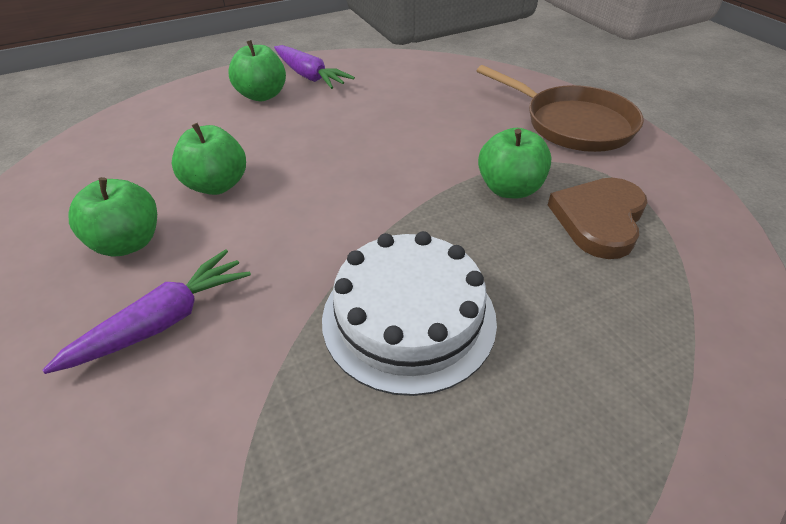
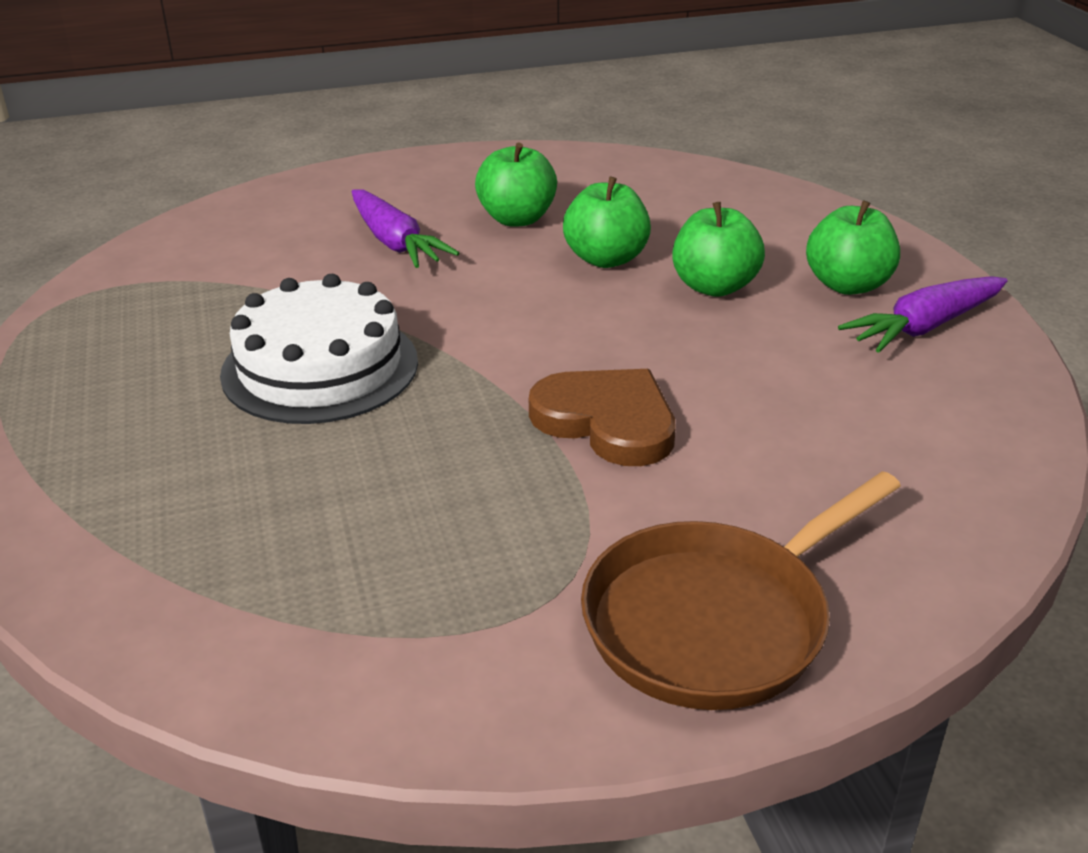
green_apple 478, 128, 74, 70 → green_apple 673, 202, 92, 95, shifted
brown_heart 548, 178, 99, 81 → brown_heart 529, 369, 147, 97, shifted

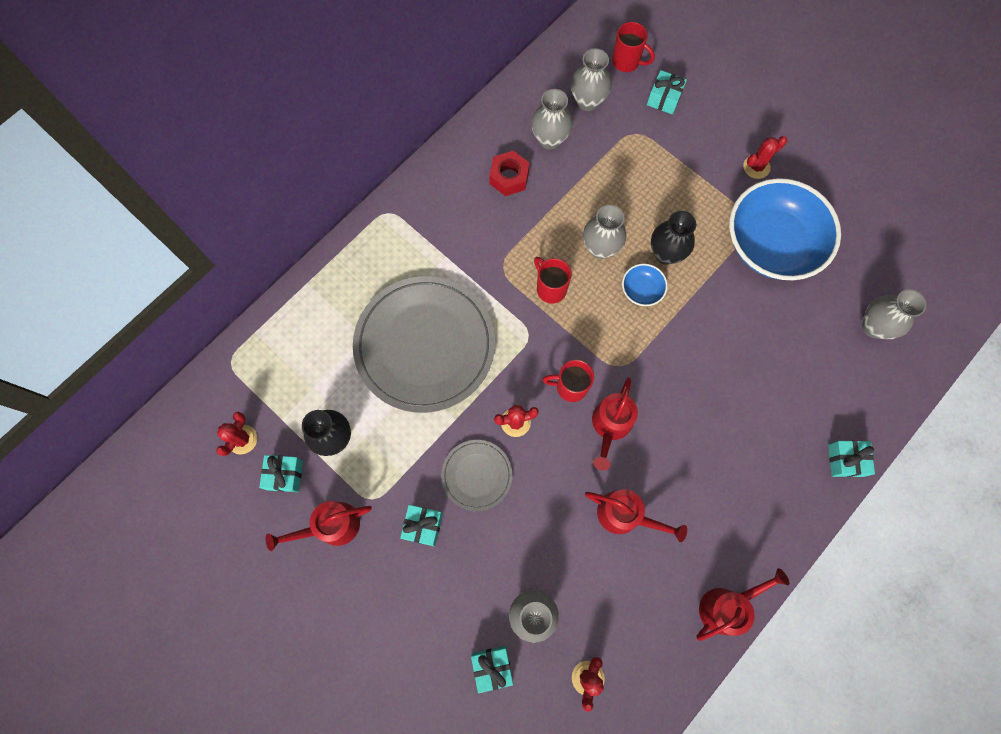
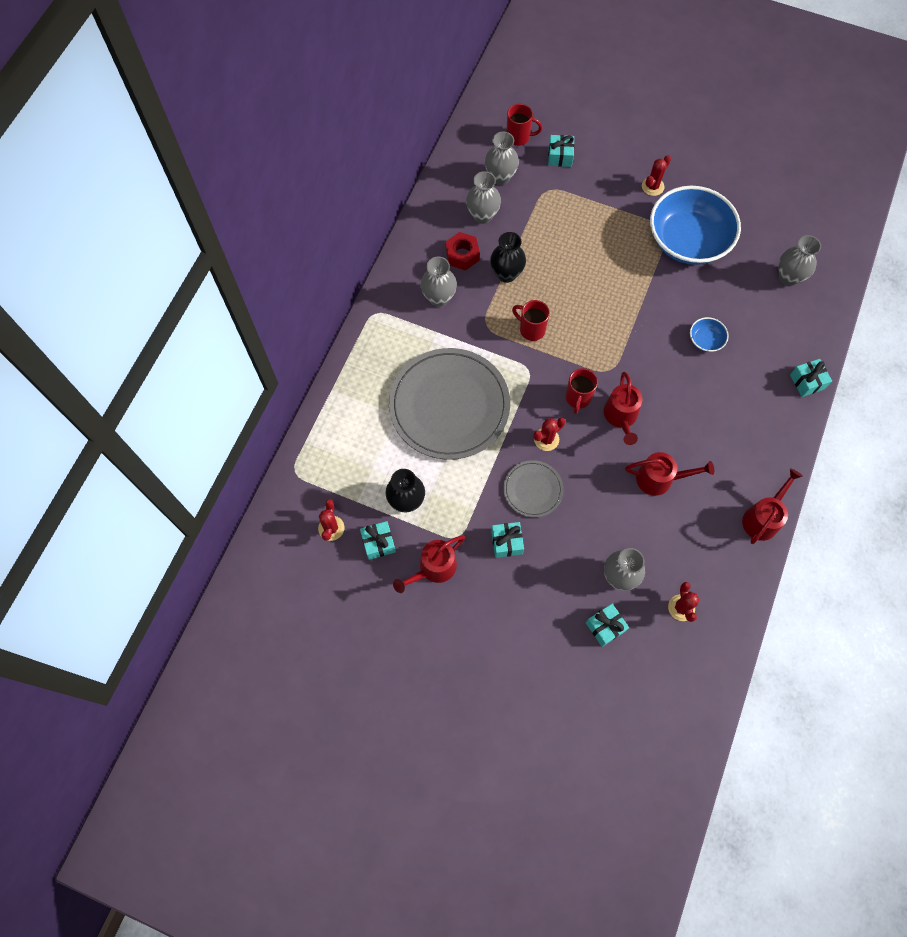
grey_vase 583, 205, 43, 54 → grey_vase 421, 257, 36, 50, shifted
blue_bowl 622, 264, 46, 42 → blue_bowl 690, 317, 39, 35, shifted
black_vase 651, 211, 45, 54 → black_vase 490, 232, 36, 51, shifted
red_mug 543, 360, 51, 42 → red_mug 565, 368, 33, 46, 60 degrees counterclockwise

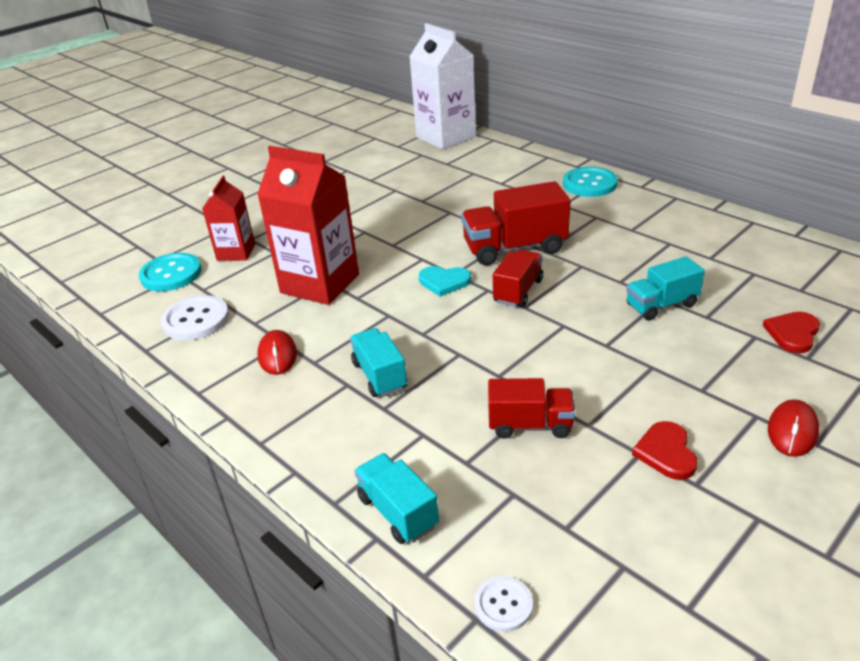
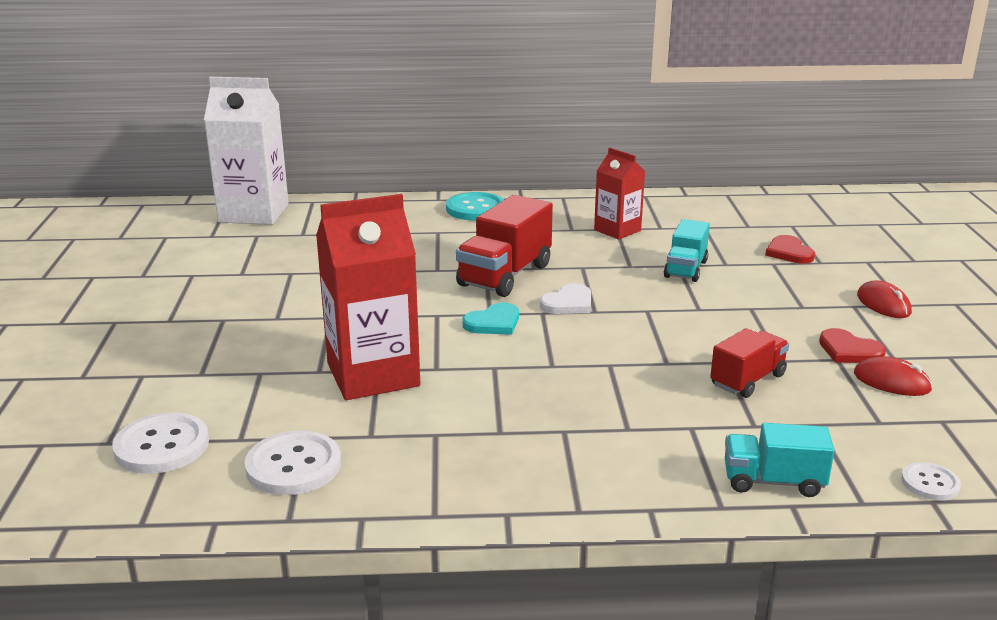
turquoise_truck 350, 328, 57, 69 → -
red_carton 202, 176, 53, 85 → red_carton 594, 148, 51, 92, shifted
red_mouse 257, 330, 40, 45 → red_mouse 854, 356, 79, 40, shifted
red_truck 493, 249, 50, 58 → white_heart 540, 283, 51, 31
turquoise_button 139, 253, 62, 38 → white_button 112, 412, 97, 62

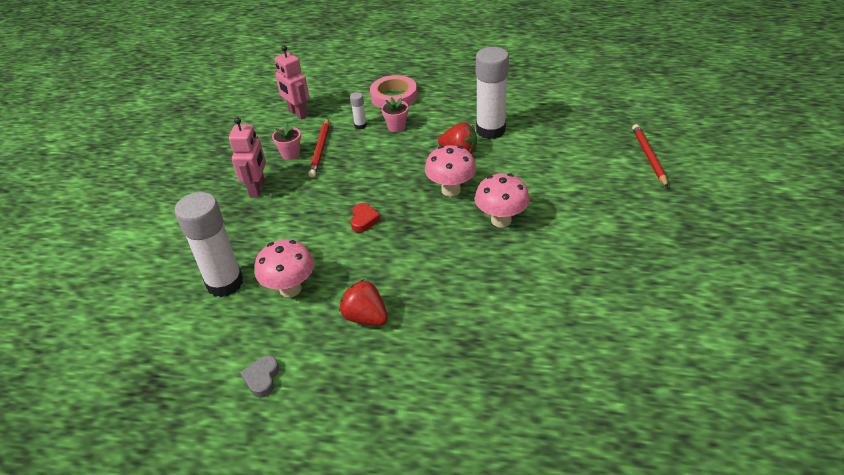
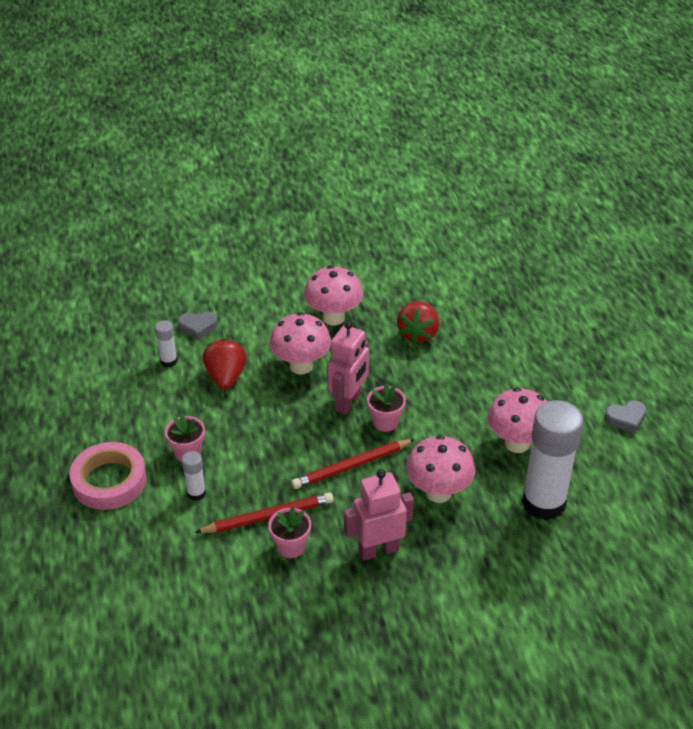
- → grey_heart 178, 311, 40, 29
- → pink_mushroom 406, 435, 69, 68
pink_robot 275, 45, 34, 74 → pink_robot 327, 321, 42, 94, shifted
red_strawberry 339, 279, 49, 47 → red_strawberry 397, 301, 42, 43, shifted
red_pencil 632, 124, 36, 64 → red_pencil 291, 439, 124, 50, shifted
red_heart 351, 203, 30, 29 → pink_flower_pot 367, 383, 39, 49
white_glue_stick 476, 47, 33, 92 → white_glue_stick 155, 320, 22, 47, x0.43

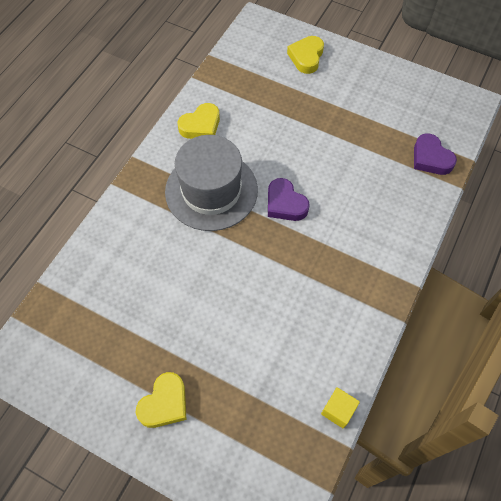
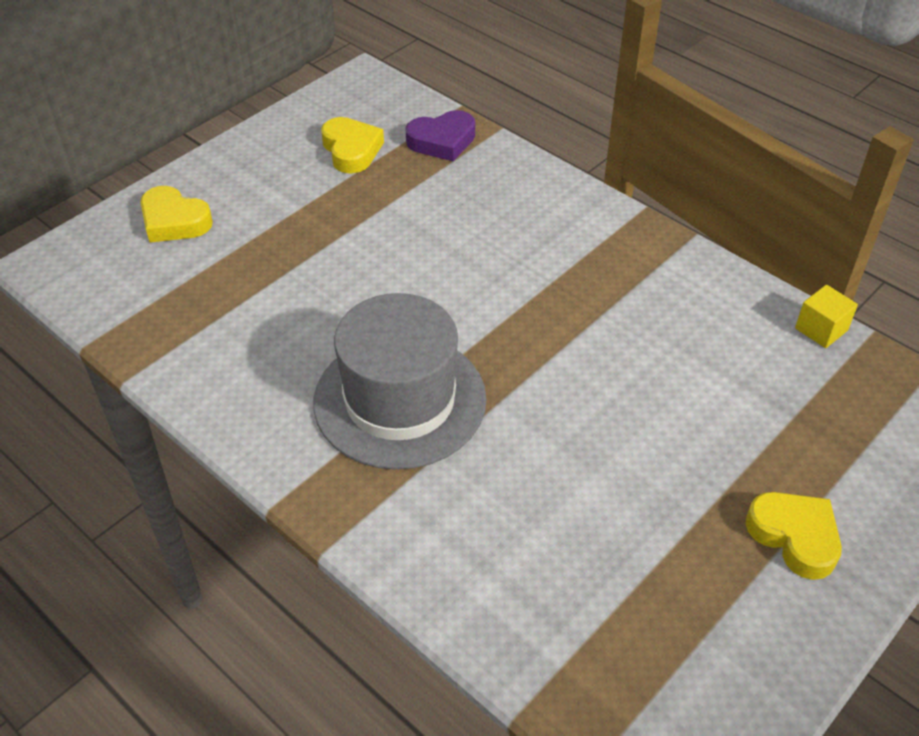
purple_heart 268, 178, 42, 43 → -
yellow_heart 178, 103, 42, 36 → yellow_heart 321, 117, 63, 57, shifted

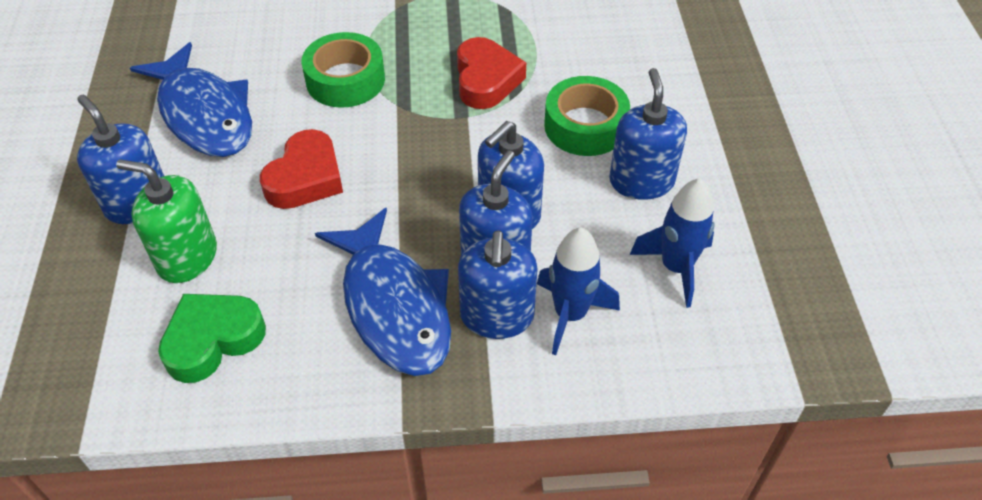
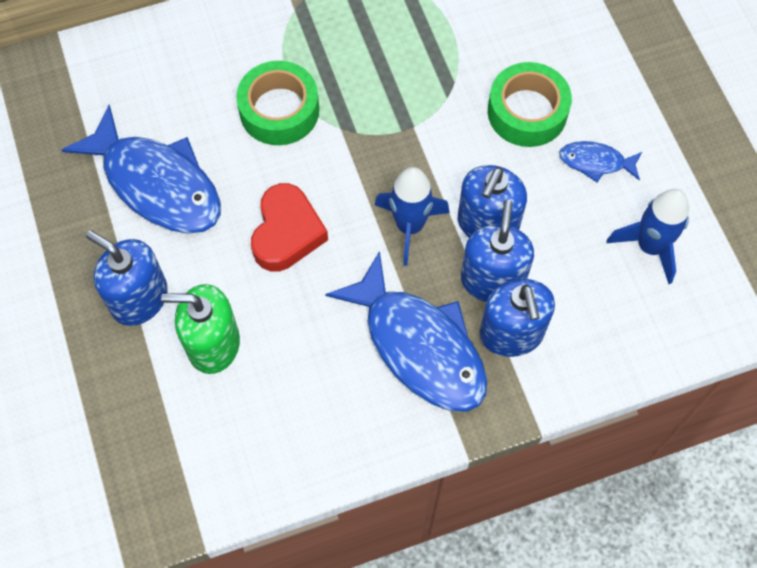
green_heart 158, 294, 108, 89 → -
red_heart 457, 37, 69, 72 → -
blue_rocket 537, 228, 83, 127 → blue_rocket 375, 167, 75, 99, shifted
blue_soap_dispenser 610, 68, 77, 132 → blue_fish 559, 141, 83, 41

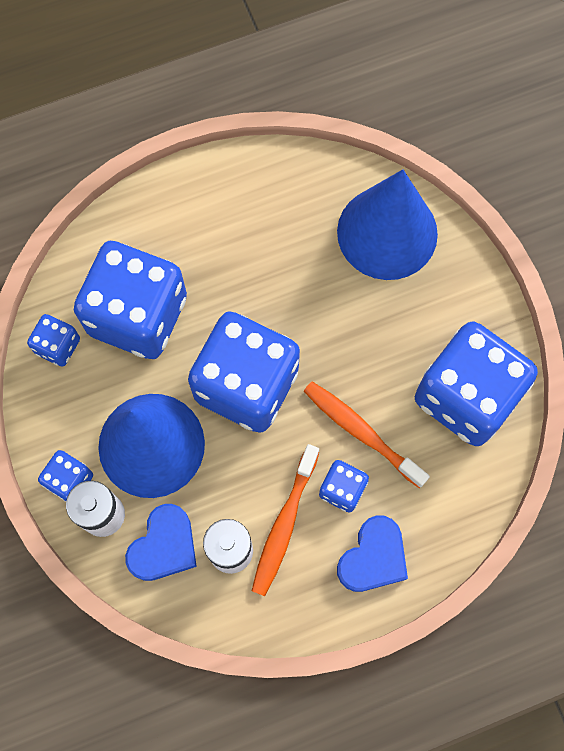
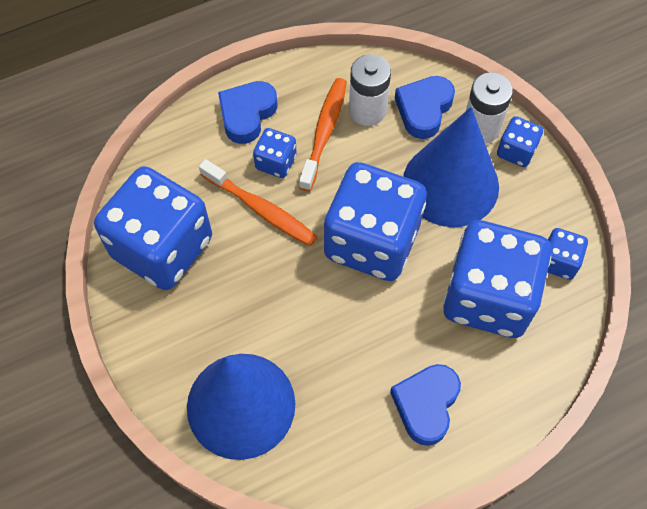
- → blue_heart 390, 364, 71, 82

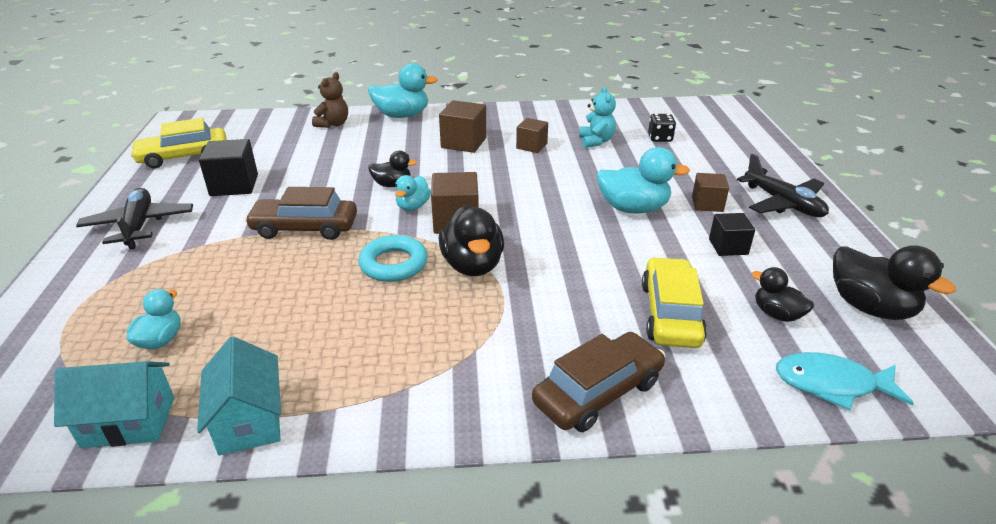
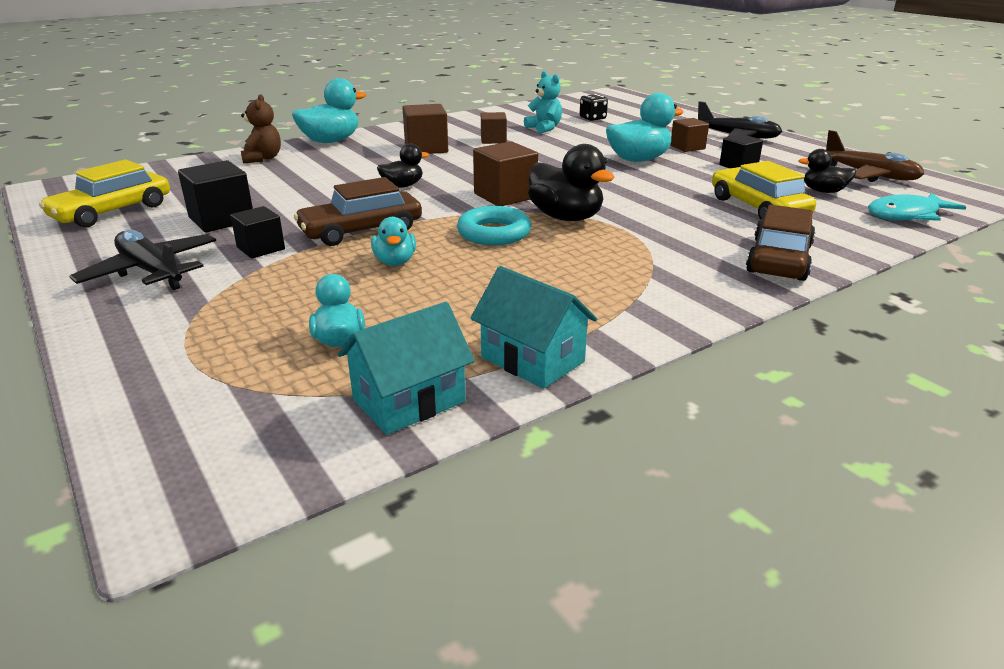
- → black_cube 230, 206, 55, 53
turquoise_duck 395, 175, 36, 36 → turquoise_duck 371, 217, 45, 49, shifted
black_duck 833, 245, 123, 75 → brown_plane 826, 130, 98, 52

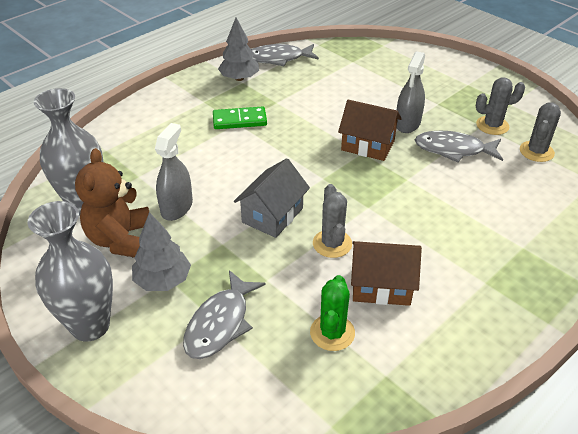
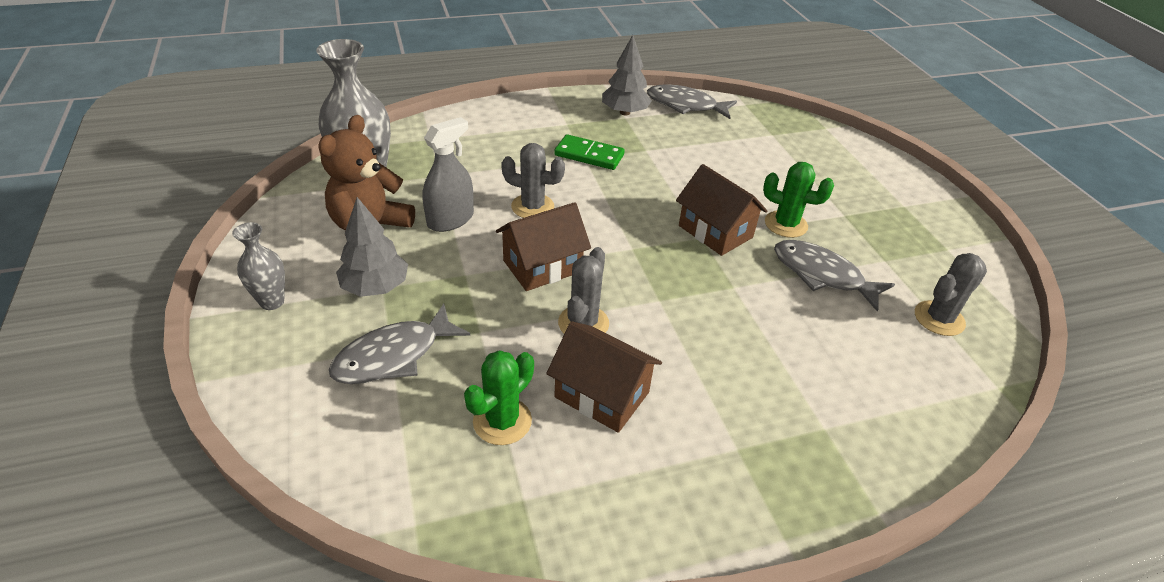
grey_cactus 476, 77, 49, 58 → grey_cactus 501, 143, 64, 75, shifted
grey_spray_bottle 397, 51, 28, 82 → green_cactus 763, 162, 71, 76
grey_house 234, 158, 76, 80 → brown_house 496, 202, 95, 89
grey_vase 27, 201, 86, 141 → grey_vase 232, 222, 53, 88, x0.53

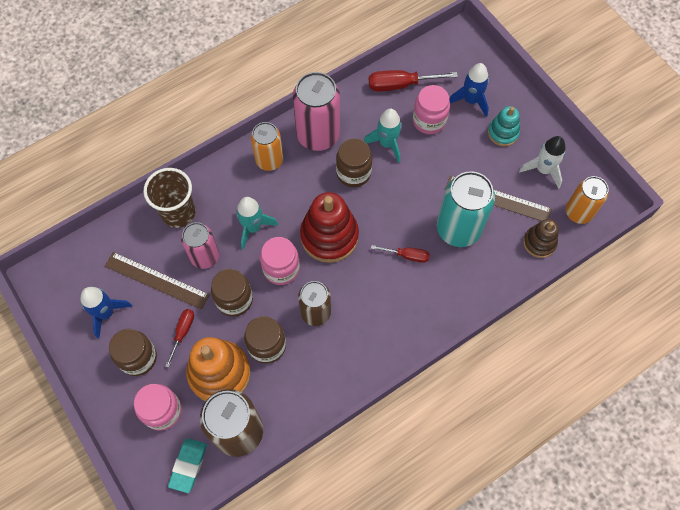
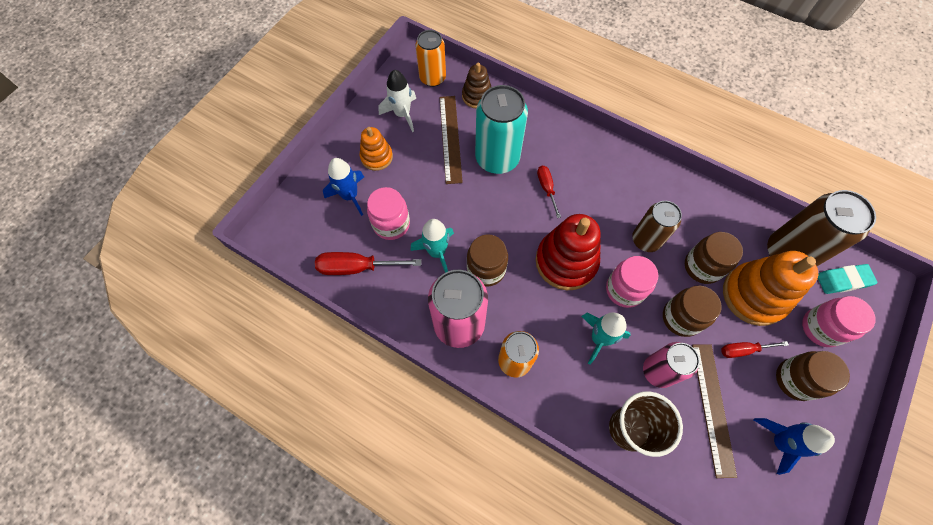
turquoise_stacking_toy 488, 106, 32, 40 → orange_stacking_toy 360, 127, 33, 44
red_screwdriver 369, 70, 89, 21 → red_screwdriver 315, 252, 106, 23, 120 degrees clockwise

